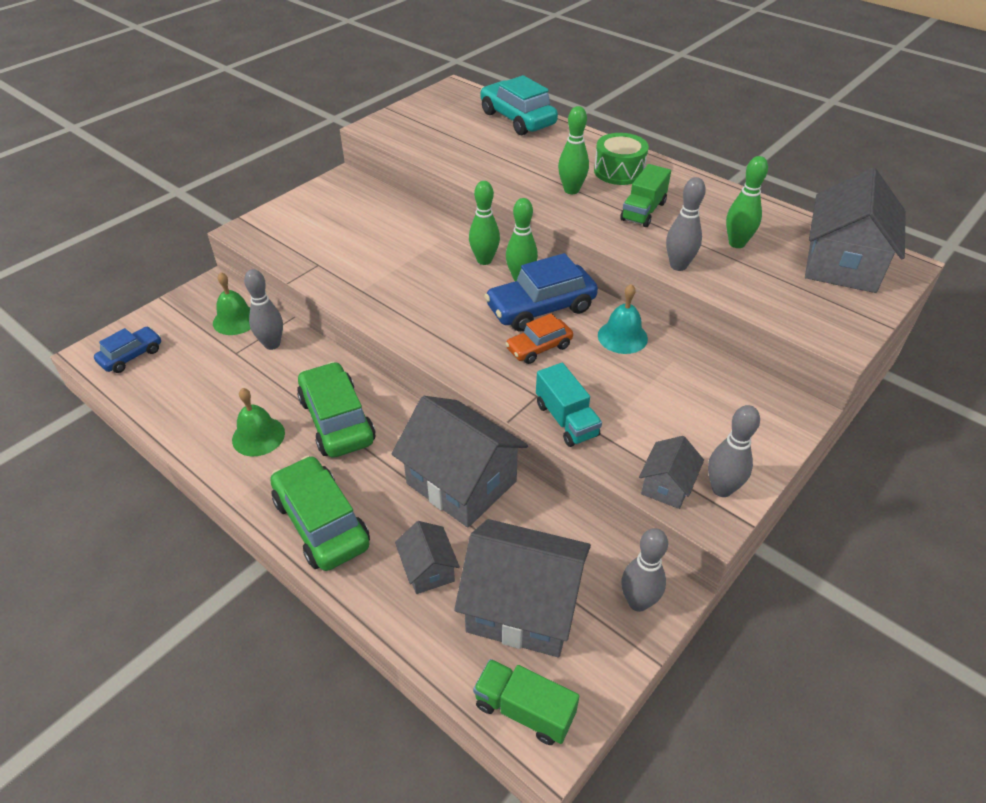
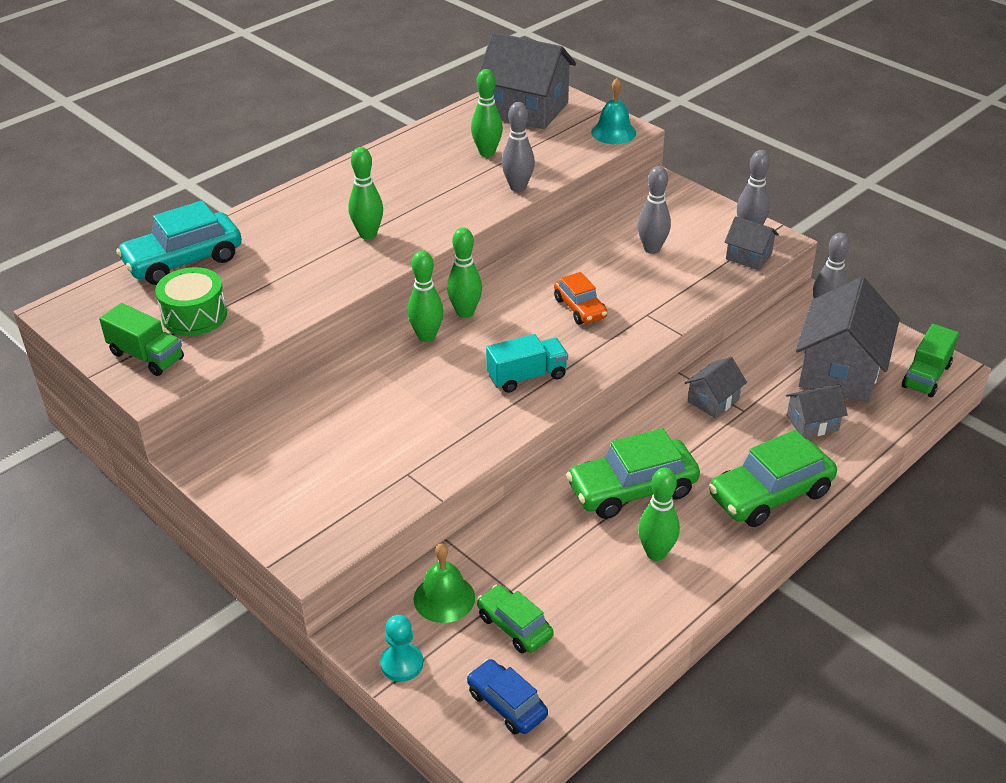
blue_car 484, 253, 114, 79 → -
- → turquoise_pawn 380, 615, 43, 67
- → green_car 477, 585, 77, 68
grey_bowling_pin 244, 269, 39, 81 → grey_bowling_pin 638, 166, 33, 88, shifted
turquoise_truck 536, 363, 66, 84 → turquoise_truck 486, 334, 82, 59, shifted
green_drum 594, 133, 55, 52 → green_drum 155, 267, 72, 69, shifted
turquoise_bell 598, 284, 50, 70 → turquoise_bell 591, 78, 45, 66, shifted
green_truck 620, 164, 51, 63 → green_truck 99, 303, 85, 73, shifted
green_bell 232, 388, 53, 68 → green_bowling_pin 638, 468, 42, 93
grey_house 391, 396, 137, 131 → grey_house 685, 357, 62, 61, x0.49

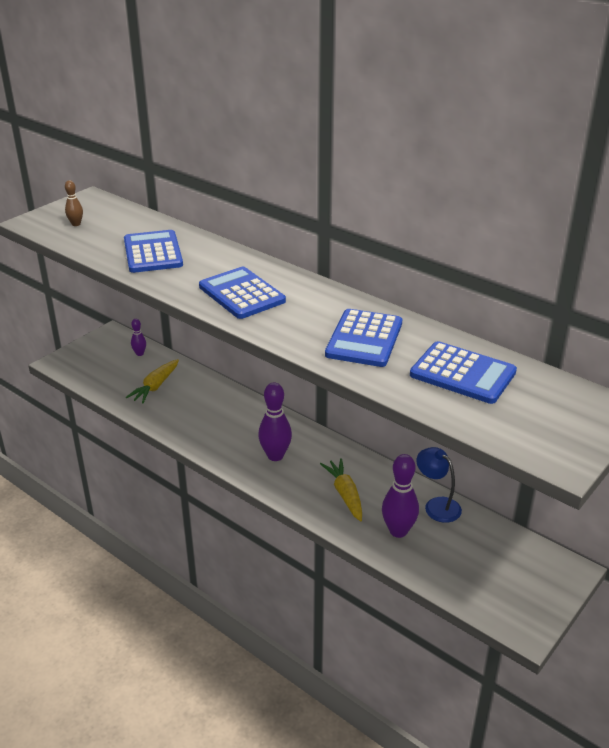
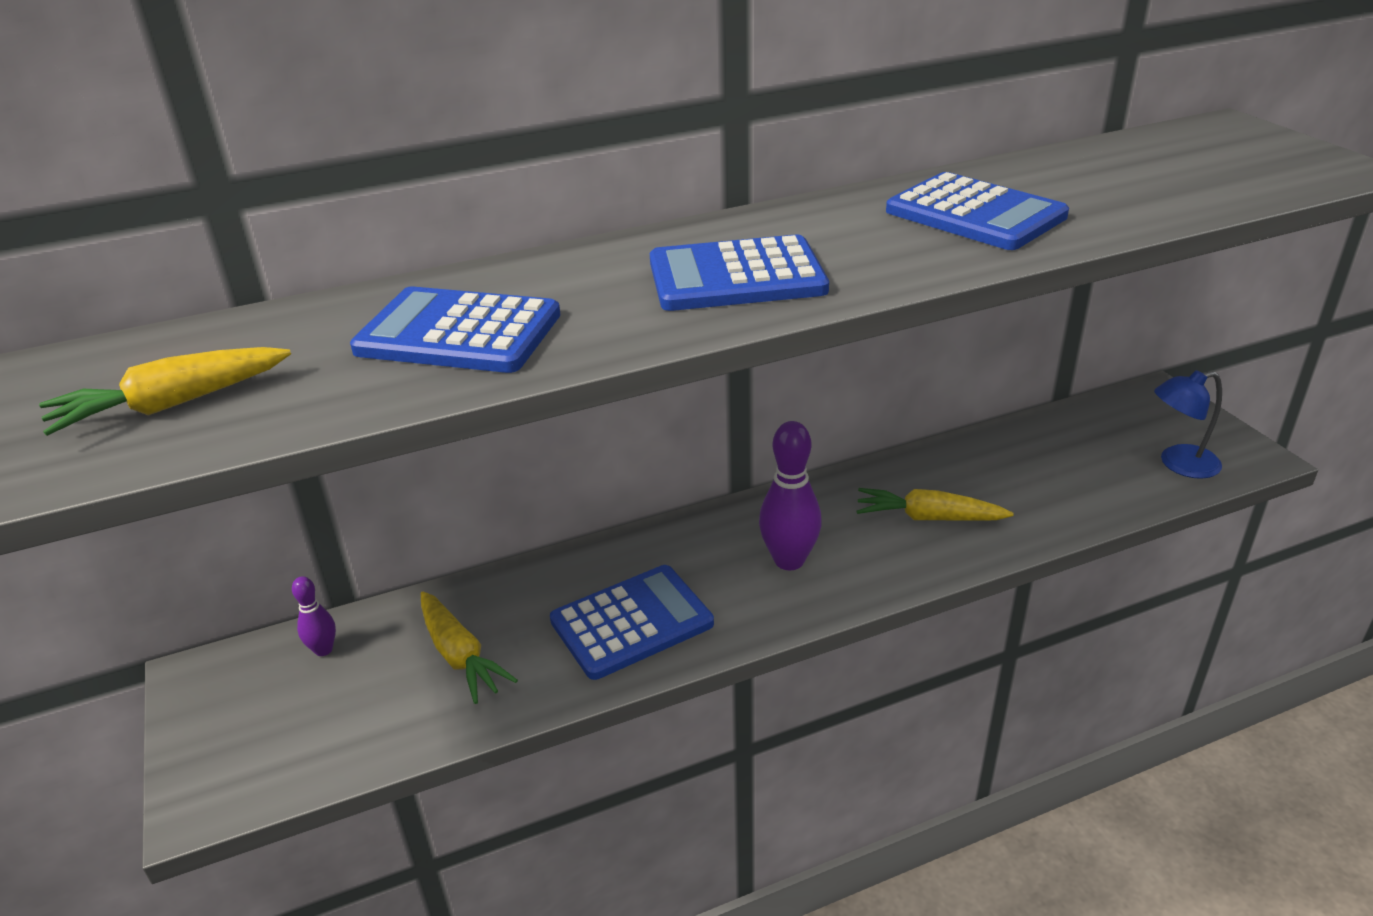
purple_bowling_pin 382, 454, 37, 84 → -
blue_calculator 410, 341, 107, 63 → blue_calculator 550, 565, 164, 115, shifted
blue_lamp 417, 447, 45, 76 → blue_lamp 1154, 370, 68, 109, shifted
brown_bowling_pin 65, 180, 18, 46 → yellow_carrot 39, 347, 252, 89

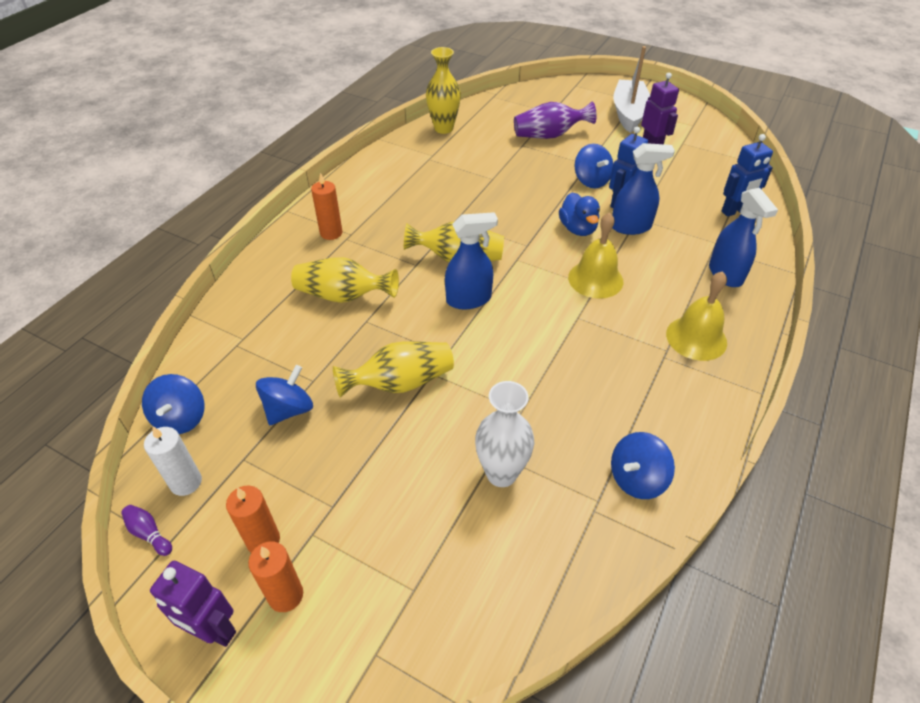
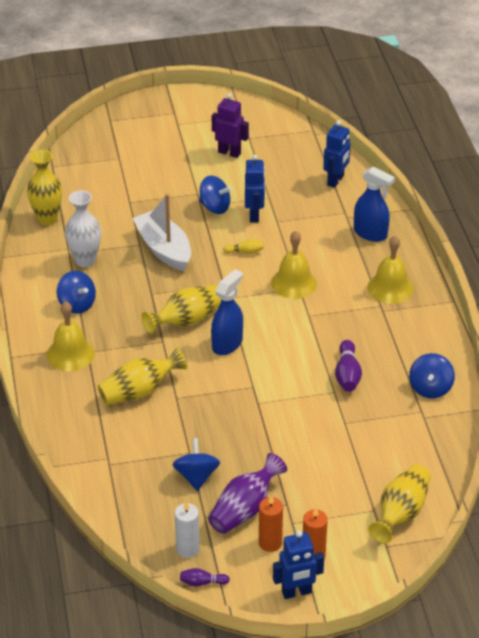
blue_spray_bottle 612, 143, 63, 92 → -
- → purple_bowling_pin 335, 340, 27, 52
blue_spinning_top 142, 374, 63, 60 → blue_spinning_top 57, 271, 39, 43, shifted
yellow_vase 333, 341, 121, 57 → yellow_vase 368, 464, 63, 79, shifted
white_vase 475, 381, 59, 106 → white_vase 65, 190, 36, 78, shifted
purple_vase 514, 102, 83, 37 → purple_vase 208, 453, 79, 81, shifted
white_boat 613, 46, 37, 87 → white_boat 132, 194, 59, 77, shifted
orange_candle 311, 173, 31, 67 → yellow_bell 47, 301, 48, 70
blue_duck 559, 193, 41, 43 → yellow_bowling_pin 223, 239, 41, 15
purple_robot 150, 561, 86, 86 → blue_robot 273, 530, 51, 69

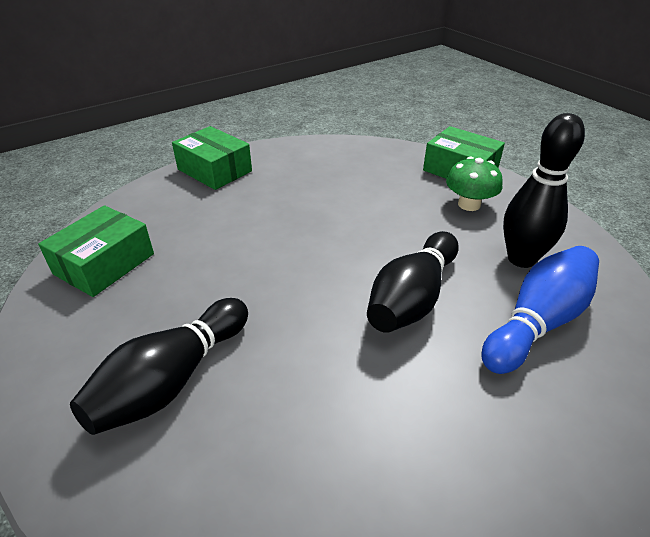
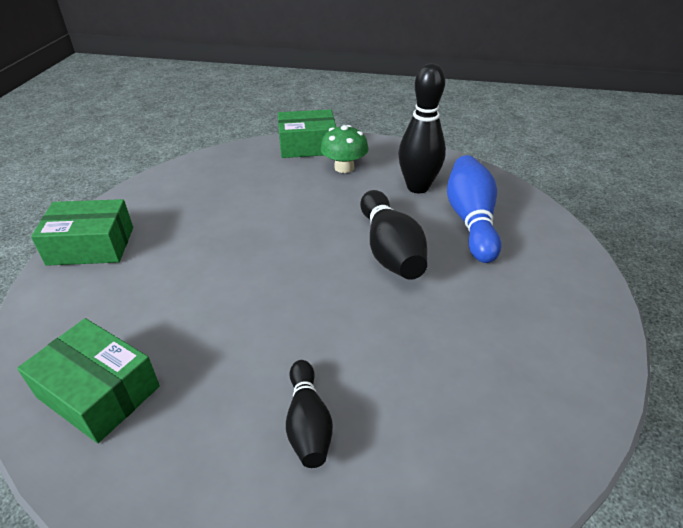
green_box 38, 205, 116, 92 → green_box 17, 318, 143, 125, 45 degrees counterclockwise
black_bowling_pin 70, 298, 178, 137 → black_bowling_pin 286, 360, 47, 108, x0.62

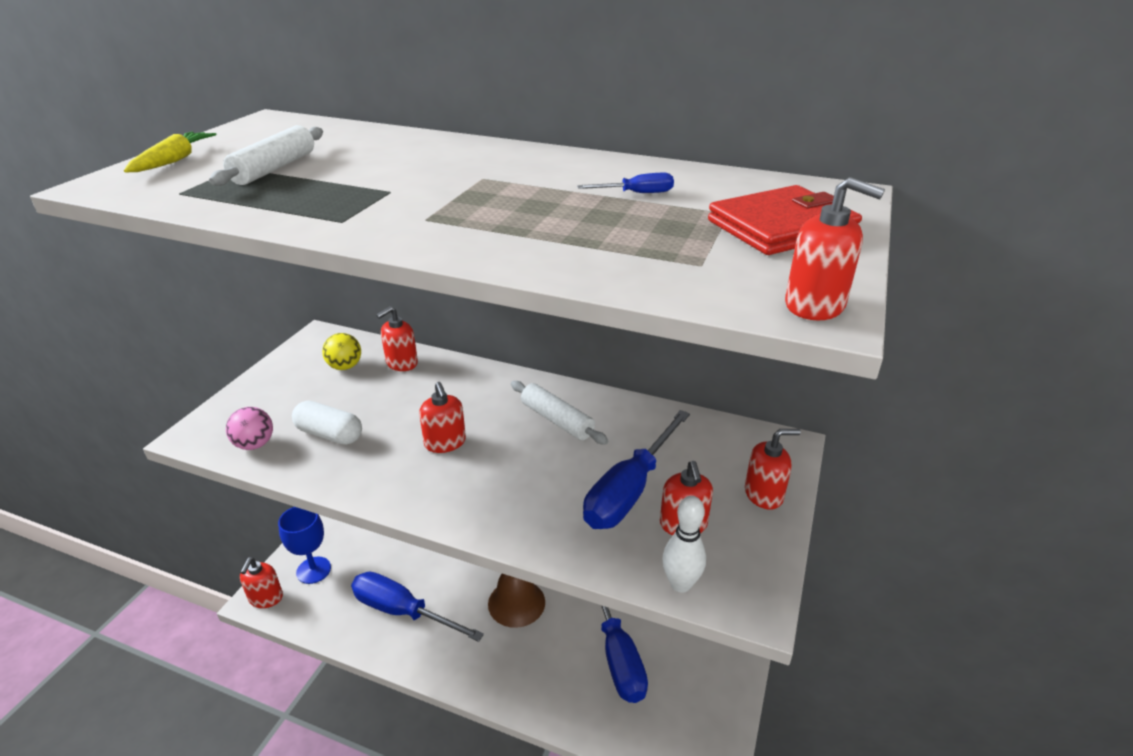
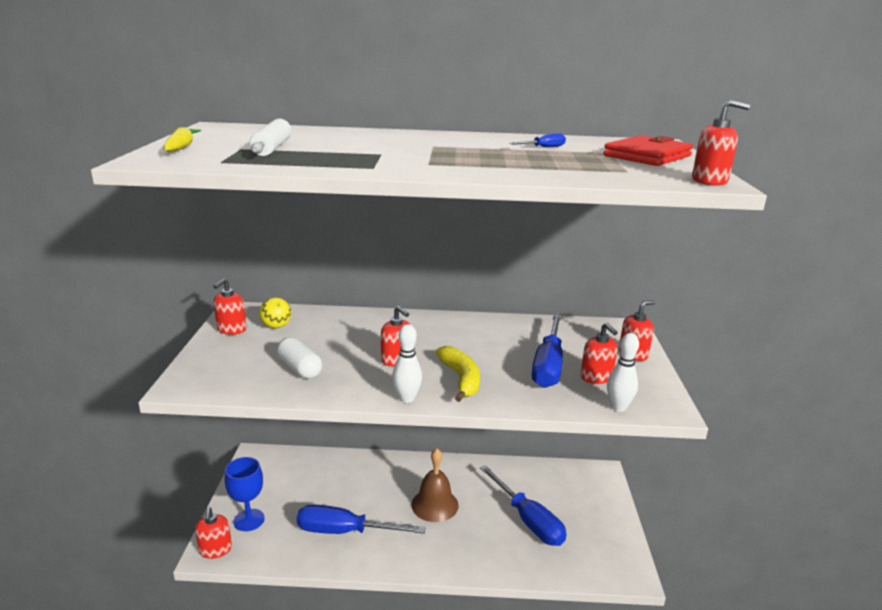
pink_ball 226, 407, 47, 43 → -
white_rolling_pin 511, 381, 97, 64 → -
- → white_bowling_pin 392, 324, 30, 79
- → yellow_banana 435, 346, 45, 56
red_soap_dispenser 376, 306, 42, 65 → red_soap_dispenser 213, 278, 34, 57, shifted
white_capsule 292, 401, 70, 44 → white_capsule 277, 337, 45, 42, 45 degrees clockwise

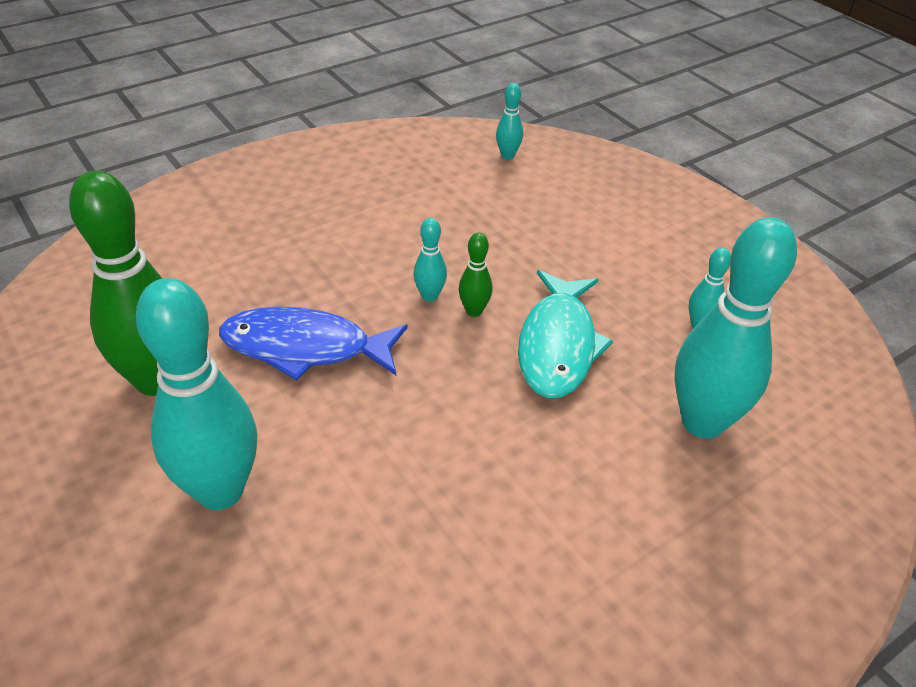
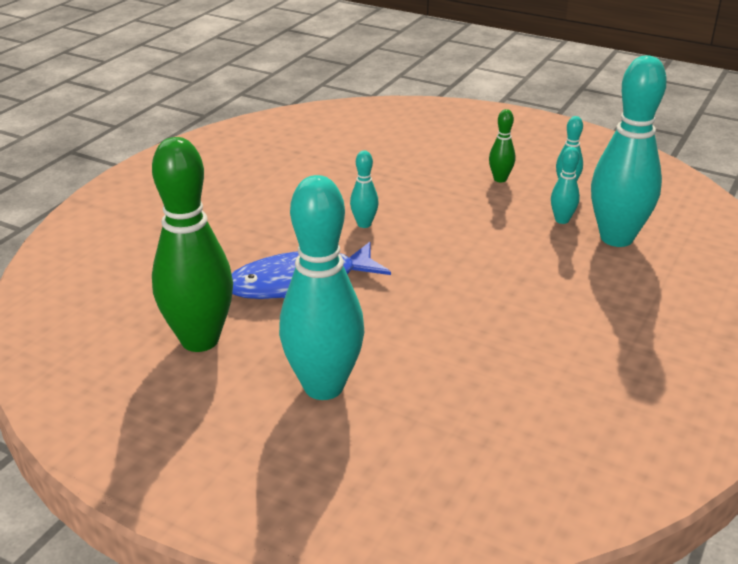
turquoise_fish 518, 270, 95, 128 → -
green_bowling_pin 459, 233, 34, 84 → green_bowling_pin 489, 109, 26, 73, shifted
turquoise_bowling_pin 496, 83, 27, 76 → turquoise_bowling_pin 551, 147, 29, 77, shifted

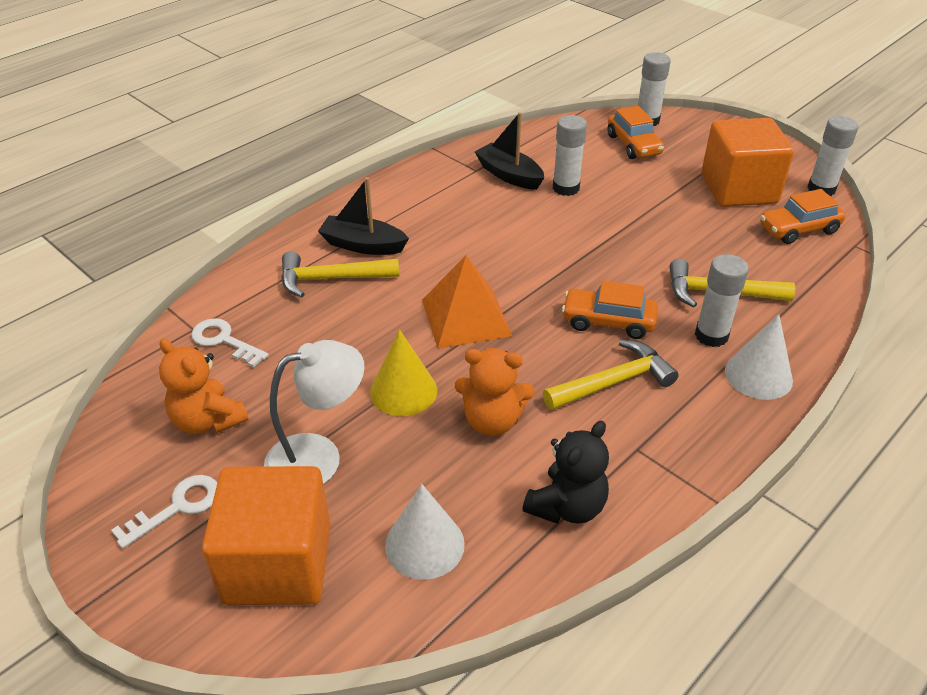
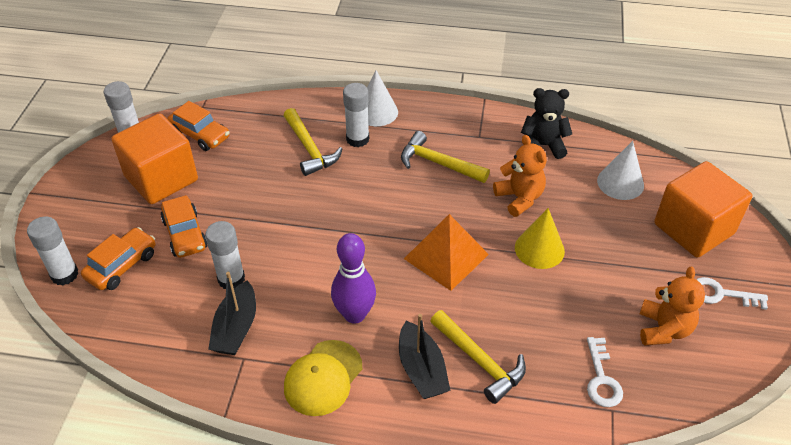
white_lamp 264, 340, 101, 144 → -
- → yellow_cap 284, 340, 78, 76
- → purple_bowling_pin 331, 233, 45, 91
orange_car 562, 281, 96, 58 → orange_car 161, 195, 46, 63, shifted

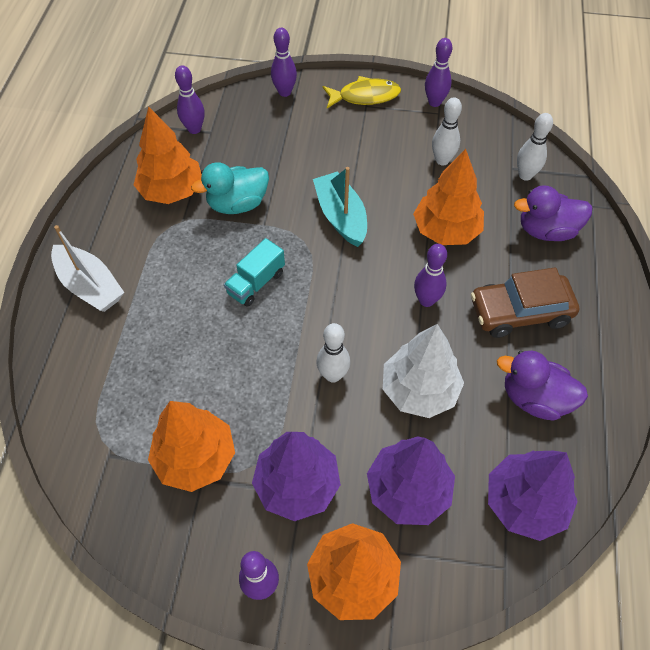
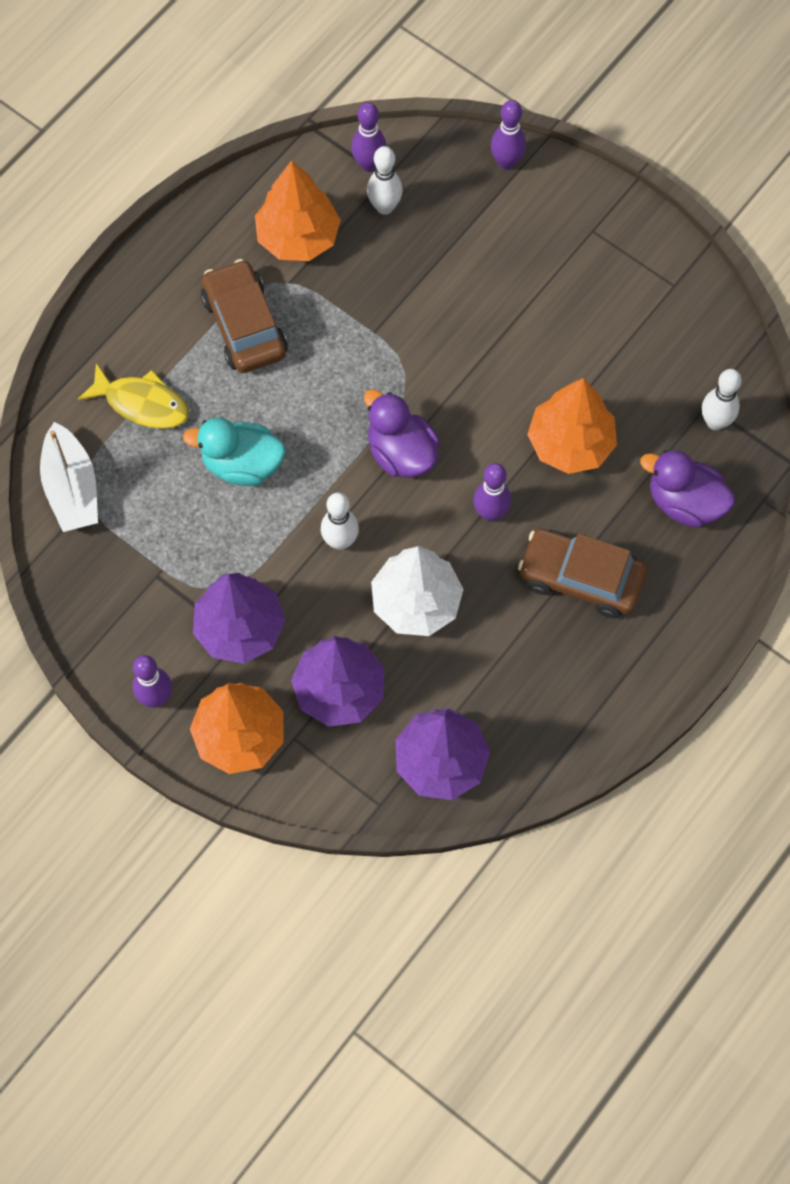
orange_tree 148, 401, 87, 91 → -
turquoise_truck 224, 238, 61, 69 → -
turquoise_boat 313, 167, 54, 80 → -
purple_bowling_pin 425, 38, 27, 69 → -
- → brown_car 201, 259, 87, 114
white_boat 51, 225, 73, 87 → white_boat 40, 422, 58, 110, shifted
turquoise_duck 191, 162, 78, 52 → turquoise_duck 183, 418, 103, 68, shifted
yellow_fish 323, 76, 78, 32 → yellow_fish 78, 363, 111, 66, shifted
white_bowling_pin 432, 97, 30, 68 → white_bowling_pin 367, 146, 36, 69, shifted
purple_duck 497, 351, 91, 70 → purple_duck 364, 389, 76, 89, shifted

